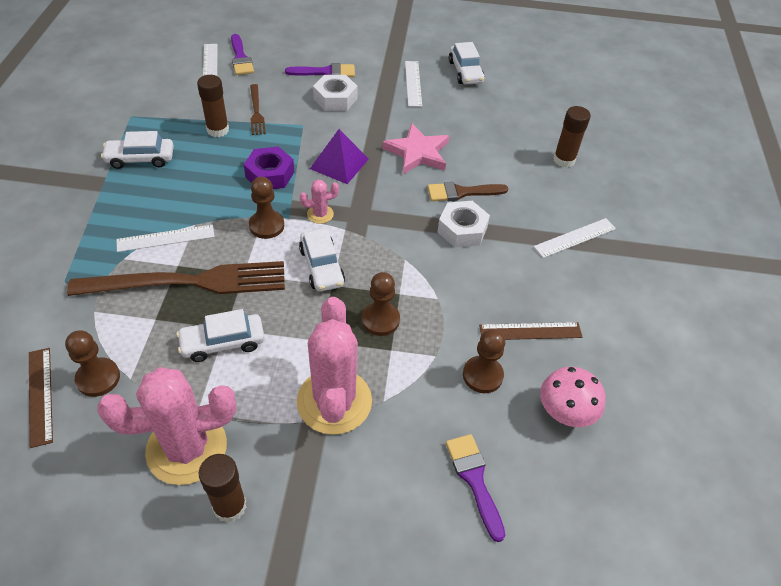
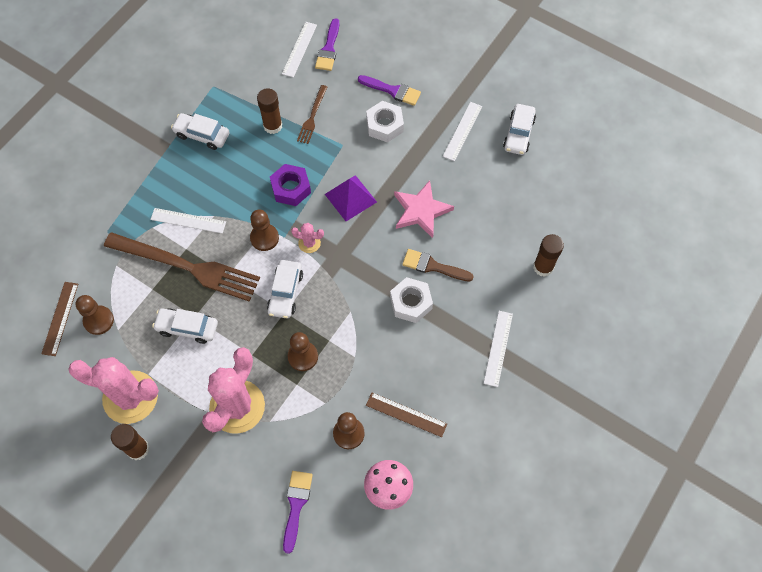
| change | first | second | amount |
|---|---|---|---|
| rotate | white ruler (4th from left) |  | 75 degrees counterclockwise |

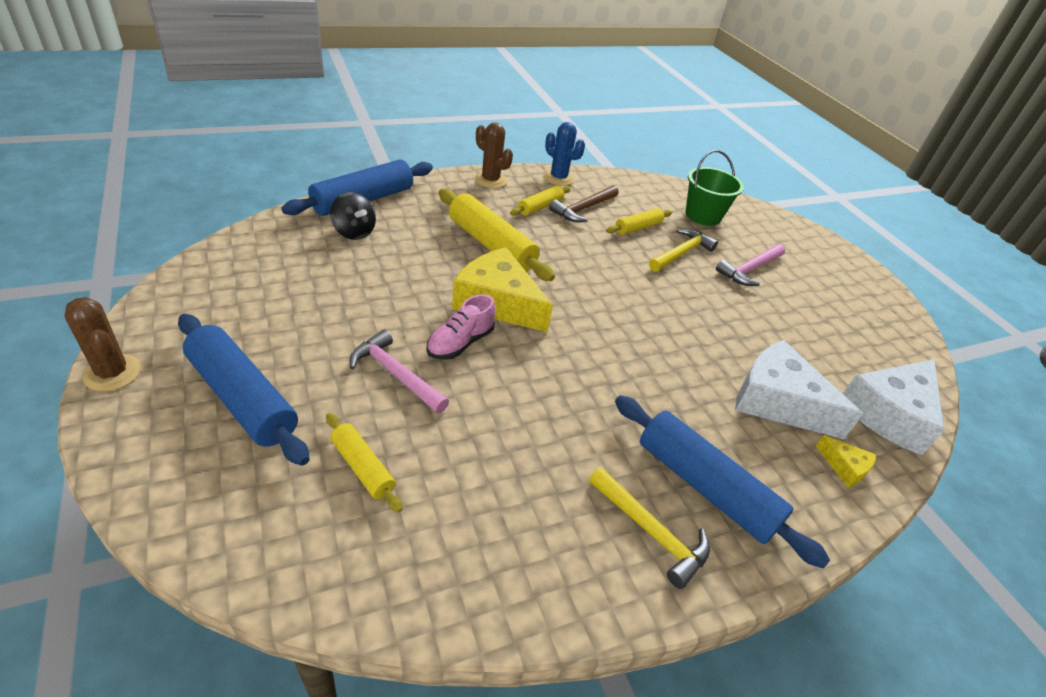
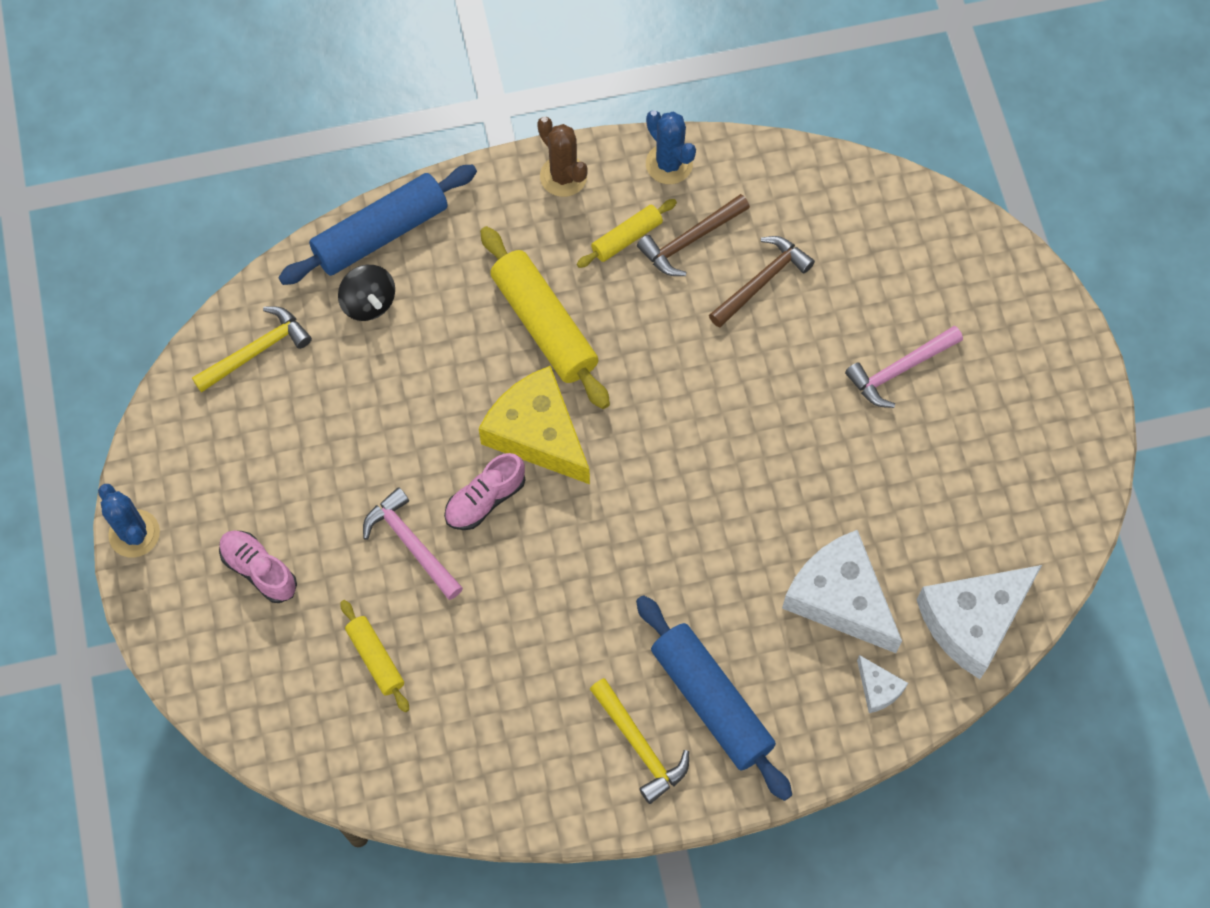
| change | first | second | amount |
|---|---|---|---|
| delete | green bucket |  |  |
| move | yellow hammer (2nd from left in the first image) | yellow hammer (1st from left) |  |
| replace | blue rolling pin (1st from left) | pink shoe (1st from left) |  |
| replace | yellow rolling pin (4th from left) | brown hammer (2nd from left) |  |
| recolor | brown cactus (1st from left) | blue cactus (1st from left) |  |
| recolor | yellow cheese (2nd from left) | white cheese (2nd from left) |  |

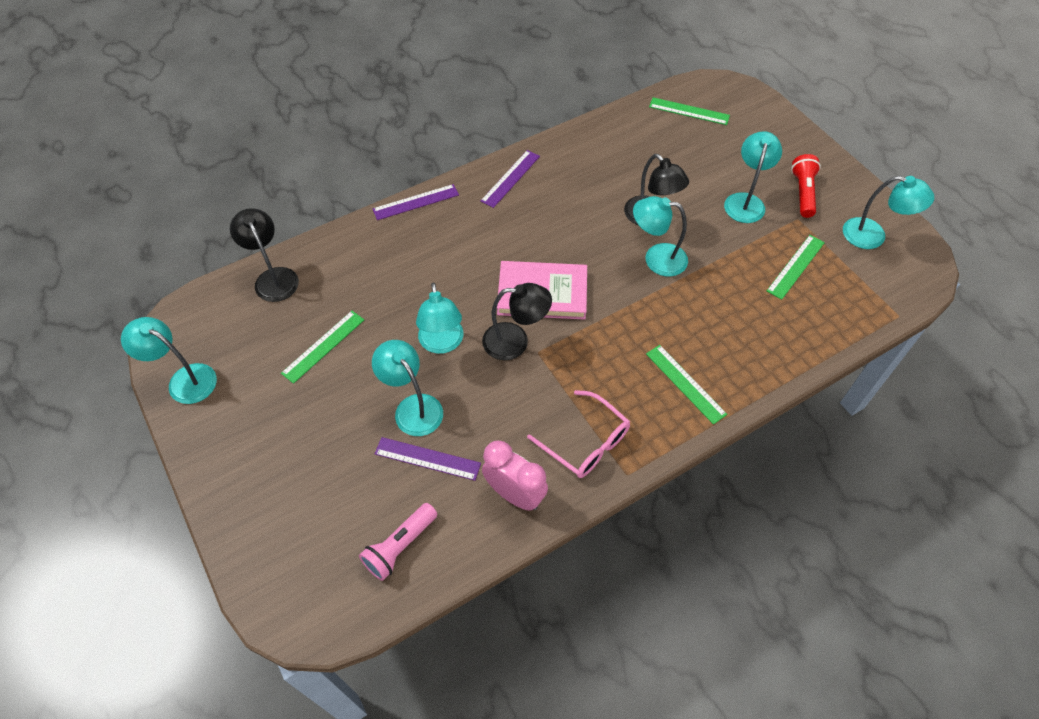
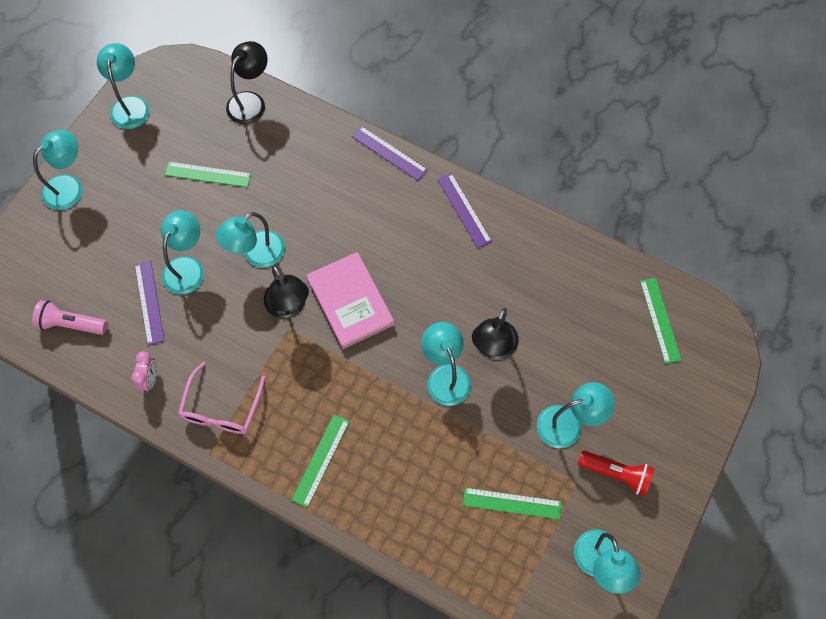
| change | first | second | amount |
|---|---|---|---|
| insert |  | turquoise lamp (1st from left) |  |
| rotate | purple ruler (3rd from left) |  | 60 degrees clockwise |
| rotate | red flashlight |  | 45 degrees clockwise |
| resize | pink clock |  | x0.61 |

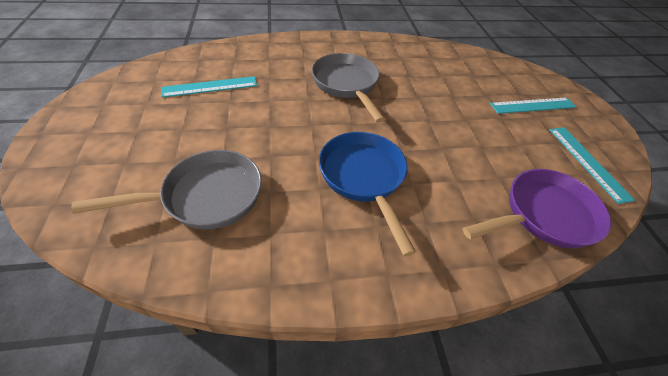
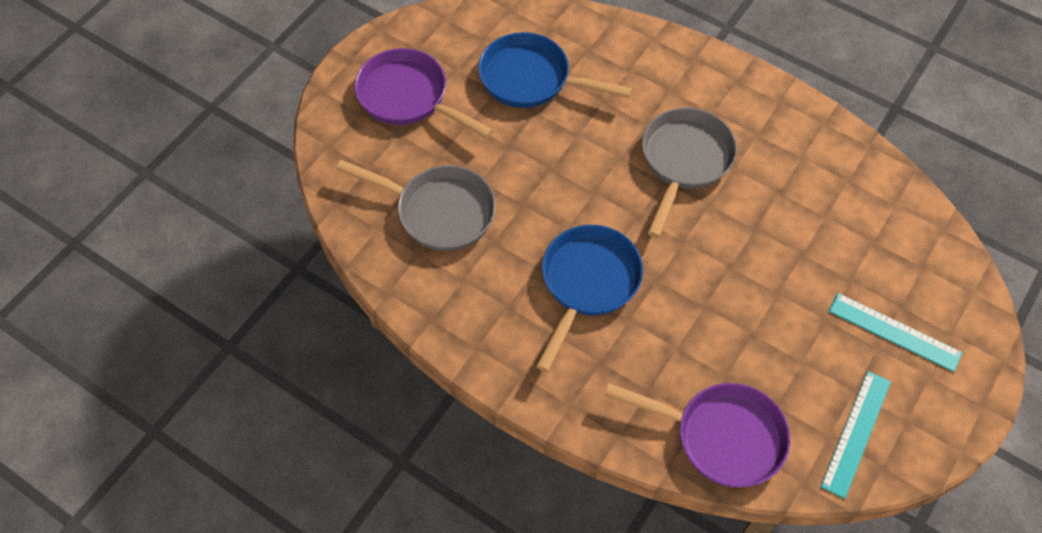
| change | first | second | amount |
|---|---|---|---|
| insert |  | purple pan (1st from left) |  |
| replace | turquoise ruler (1st from left) | blue pan (1st from left) |  |

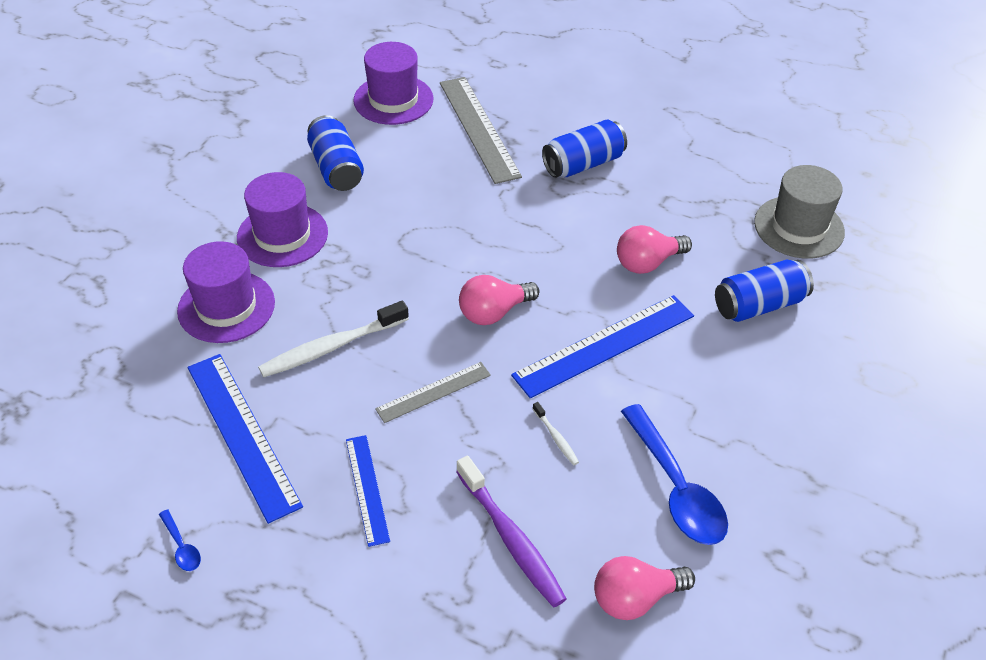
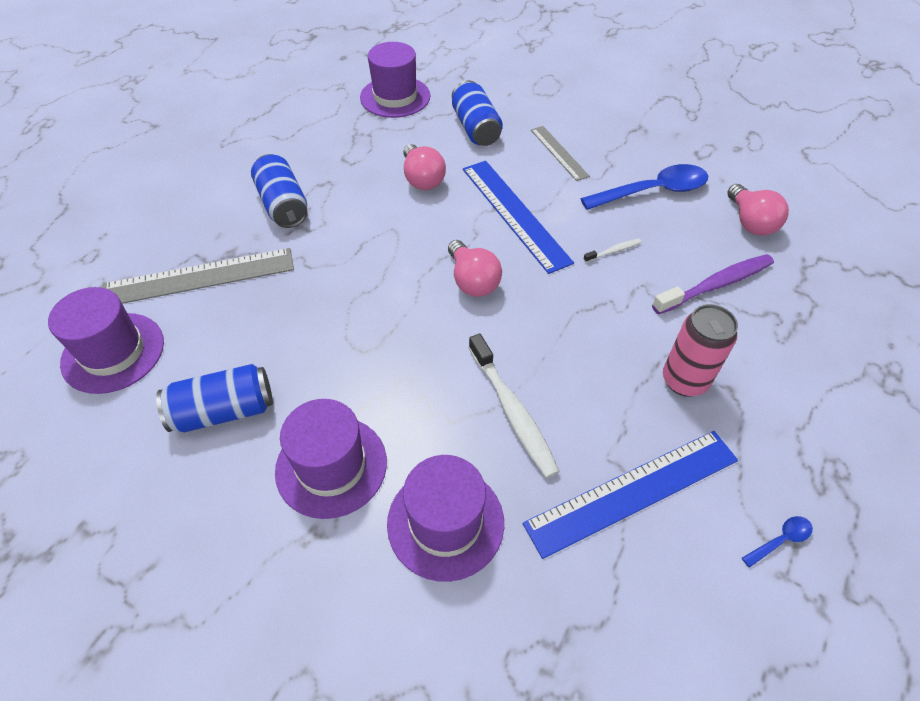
| change | first | second | amount |
|---|---|---|---|
| move | grey ruler (1st from left in the first image) | grey ruler (2nd from left) |  |
| replace | blue ruler (2nd from left) | pink can |  |
| recolor | grey hat | purple hat (3rd from left) |  |

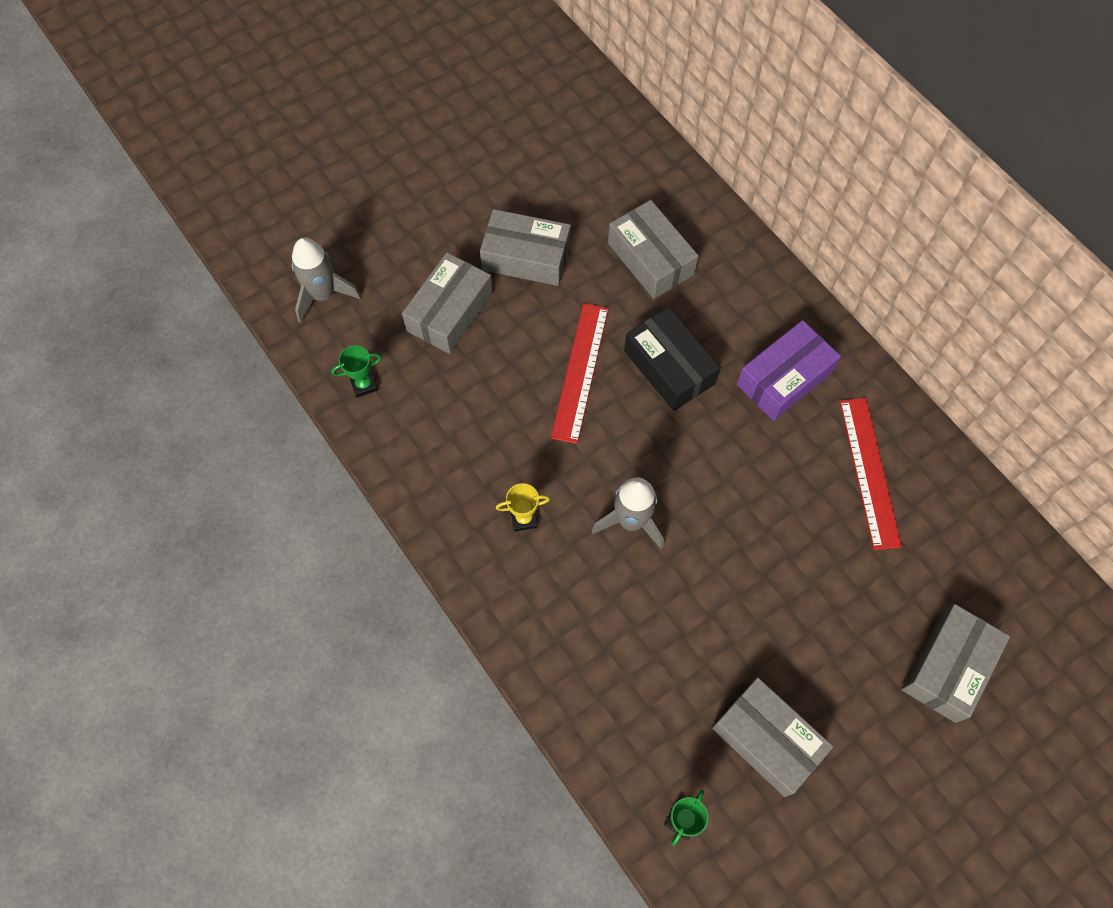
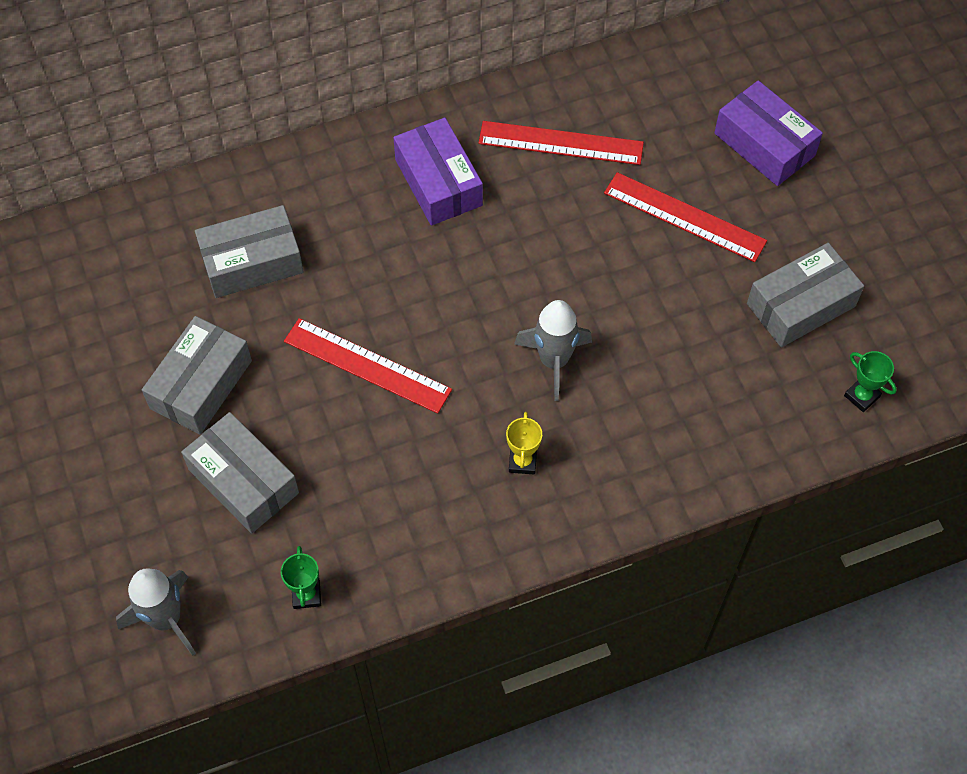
| change | first | second | amount |
|---|---|---|---|
| delete | black box |  |  |
| insert |  | red ruler (3rd from left) |  |
| recolor | grey box (5th from left) | purple box (2nd from left) |  |

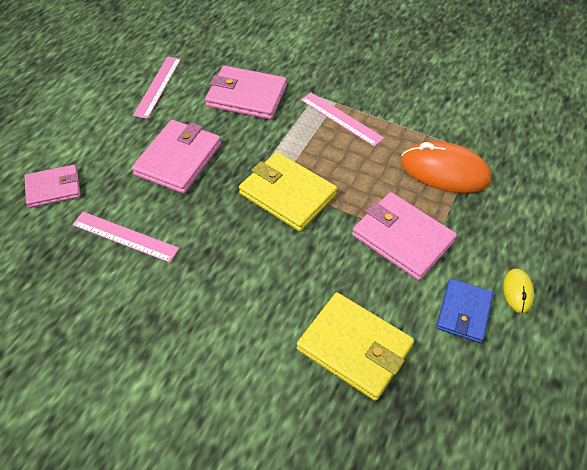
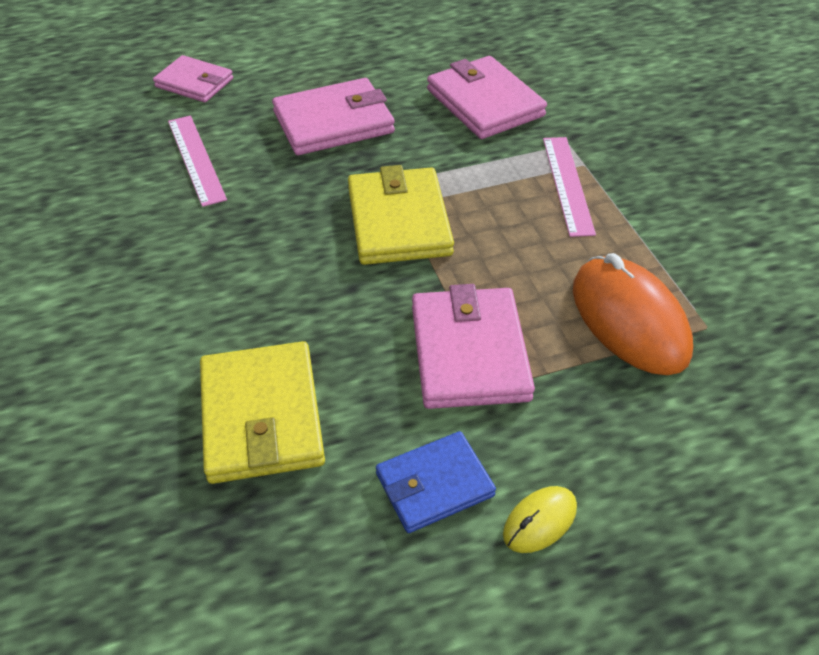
| change | first | second | amount |
|---|---|---|---|
| delete | pink ruler (2nd from left) |  |  |

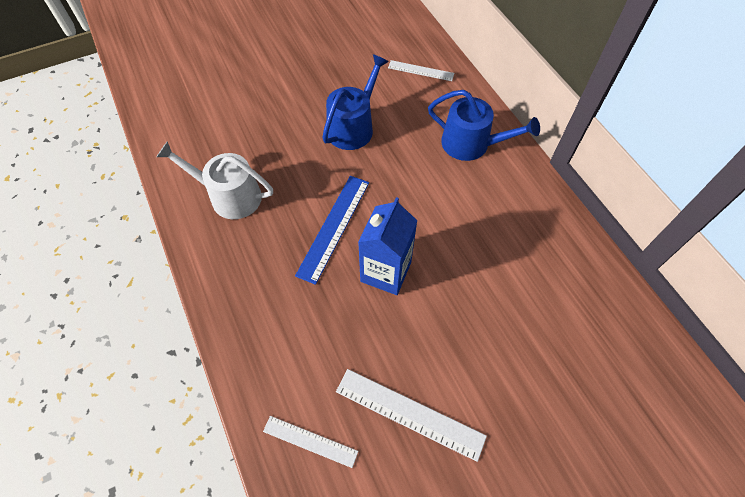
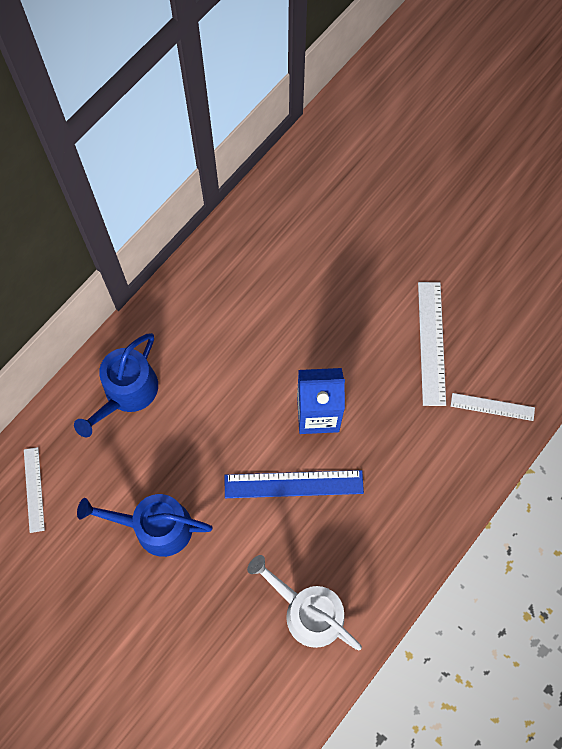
| change | first | second | amount |
|---|---|---|---|
| rotate | white watering can |  | 135 degrees clockwise |
| rotate | white ruler (1st from left in the first image) | white ruler (3rd from left) | 75 degrees counterclockwise |
| rotate | blue watering can (2nd from left in the first image) | blue watering can (1st from left) | 150 degrees counterclockwise |

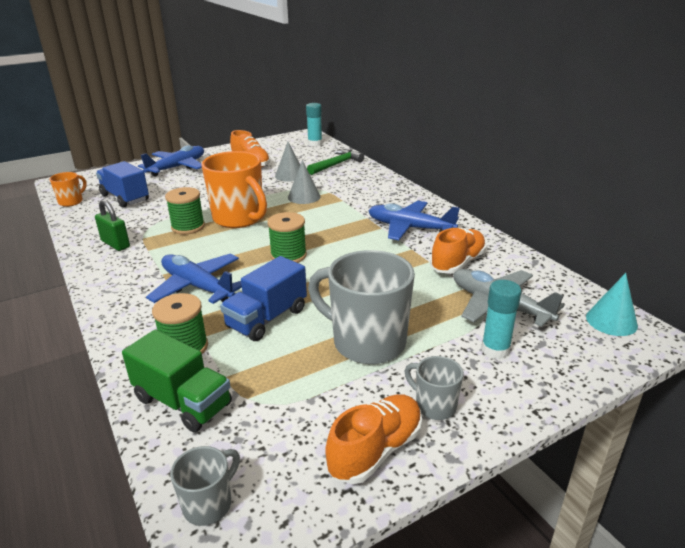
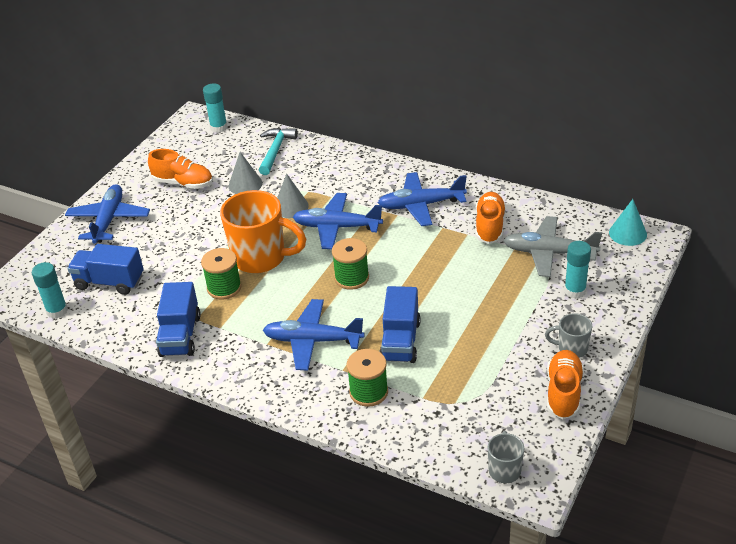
| change | first | second | amount |
|---|---|---|---|
| delete | green truck |  |  |
| delete | grey mug (2nd from left) |  |  |
| insert |  | blue plane (3rd from left) |  |
| replace | orange mug (1st from left) | turquoise glue stick (1st from left) |  |
| replace | green padlock | blue truck (2nd from left) |  |
| recolor | green hammer | turquoise hammer |  |

